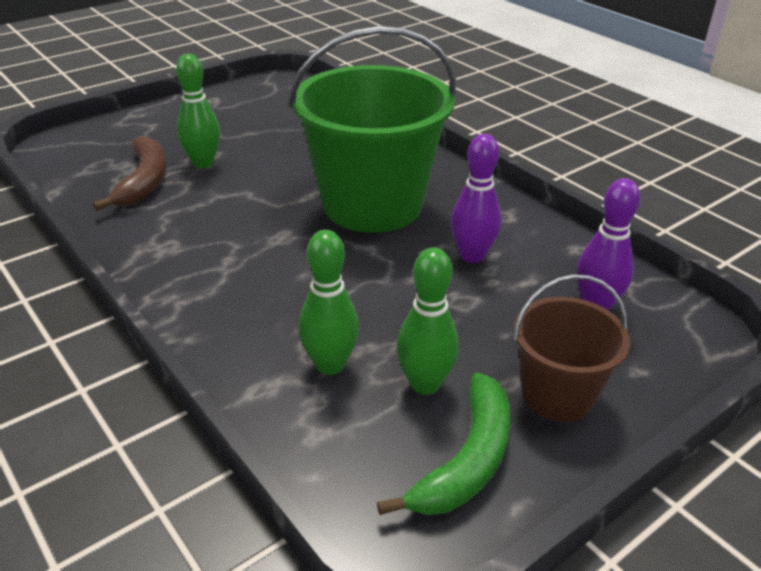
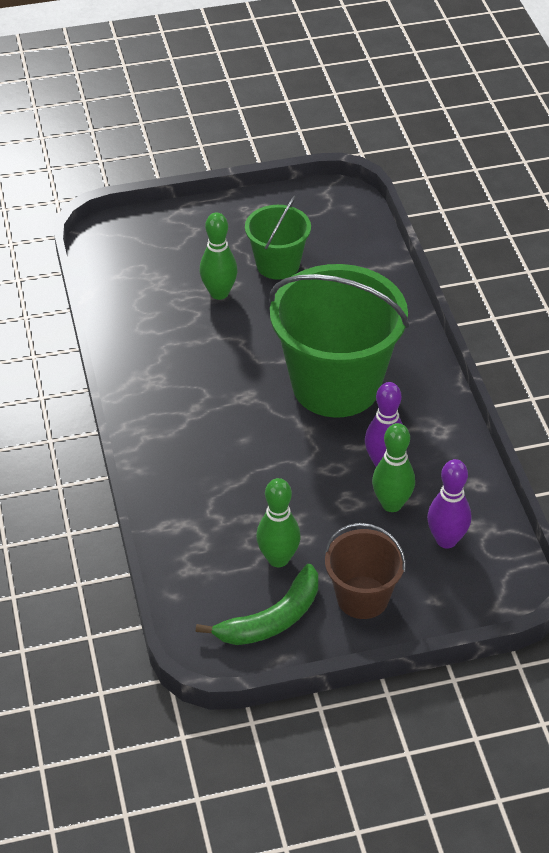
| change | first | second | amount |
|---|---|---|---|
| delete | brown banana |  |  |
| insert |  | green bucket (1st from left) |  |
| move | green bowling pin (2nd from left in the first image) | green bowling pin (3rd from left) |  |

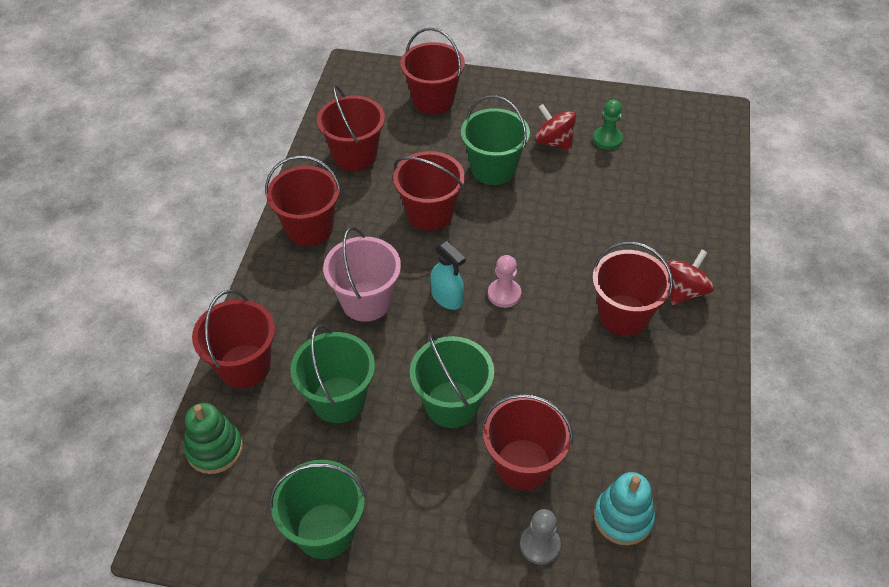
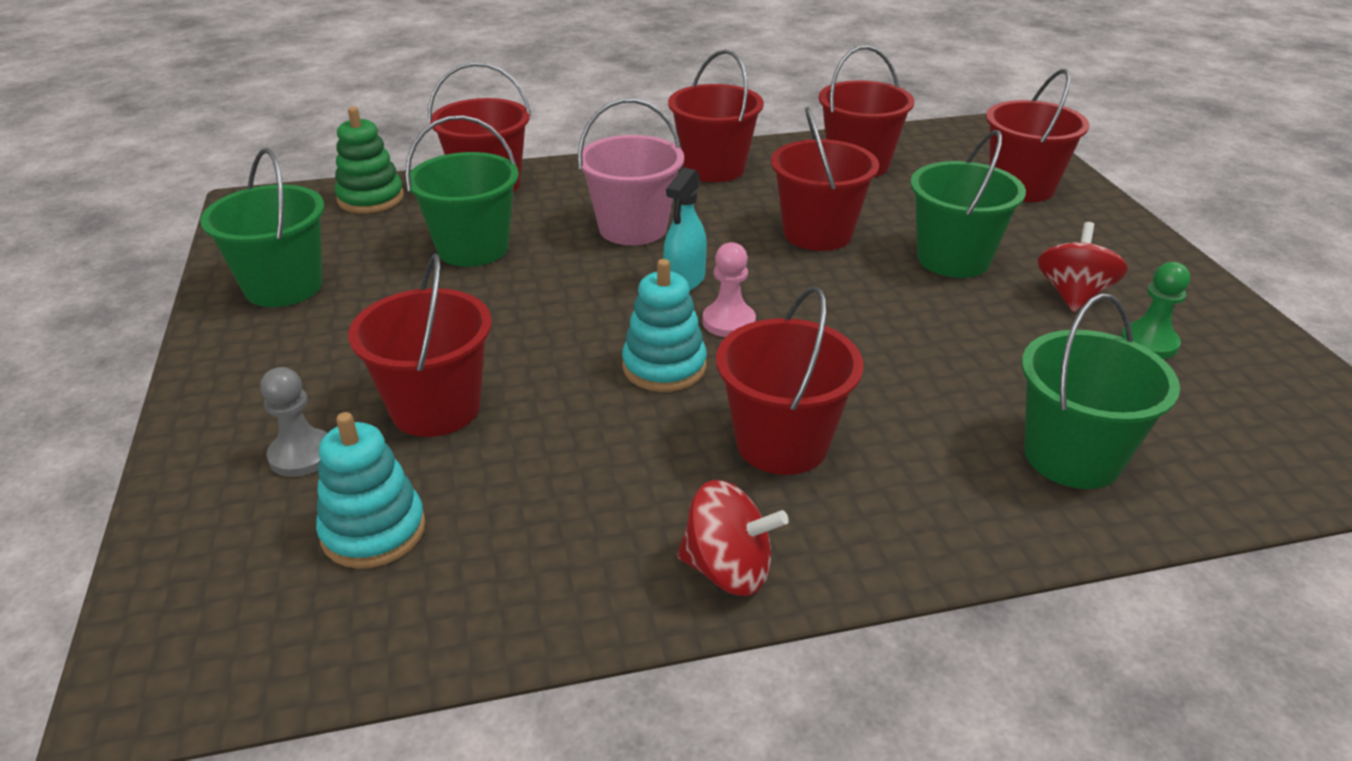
| change | first | second | amount |
|---|---|---|---|
| insert |  | turquoise stacking toy (2nd from left) |  |
| move | green bucket (3rd from left in the first image) | green bucket (4th from left) |  |
| move | red spinning top (2nd from left in the first image) | red spinning top (1st from left) |  |

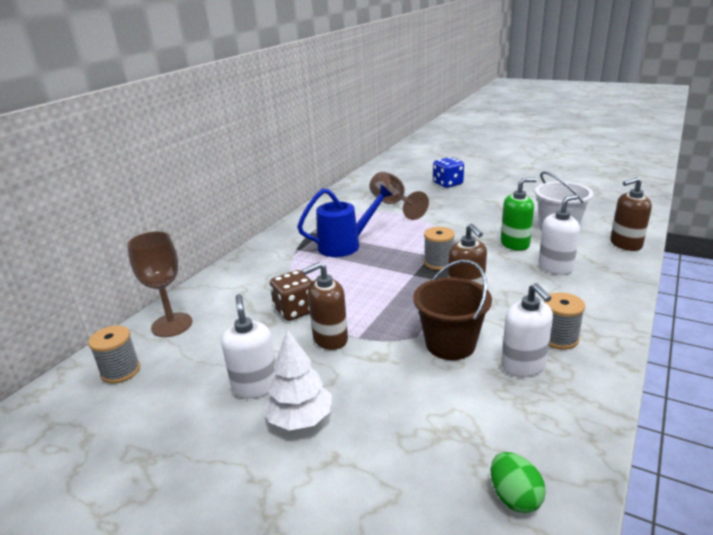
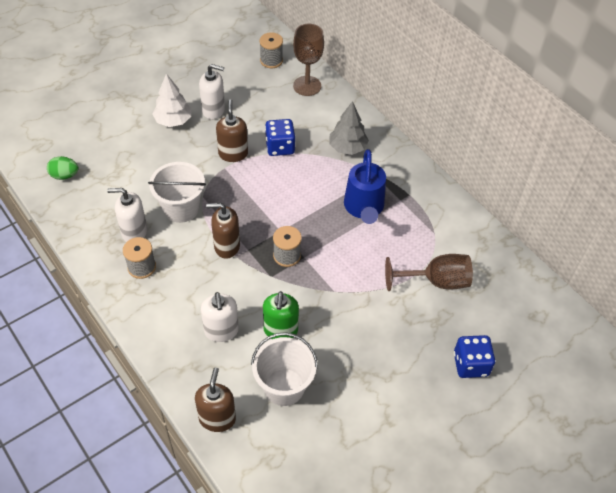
| change | first | second | amount |
|---|---|---|---|
| insert |  | grey tree |  |
| recolor | brown dice | blue dice (1st from left) |  |
| recolor | brown bucket | white bucket (1st from left) |  |

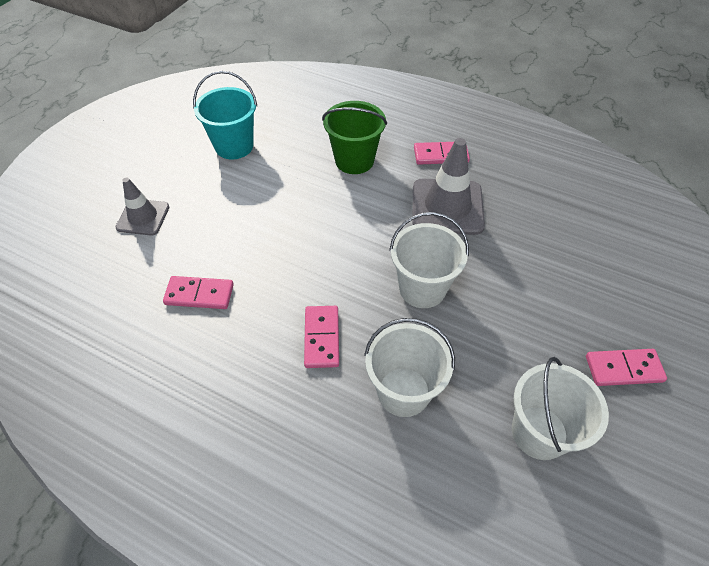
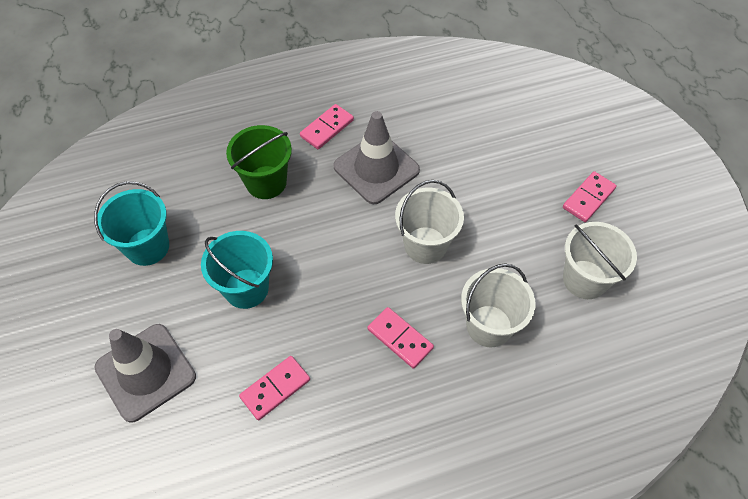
| change | first | second | amount |
|---|---|---|---|
| insert |  | turquoise bucket (2nd from left) |  |
| resize | grey traffic cone (1st from left) |  | x1.63 |

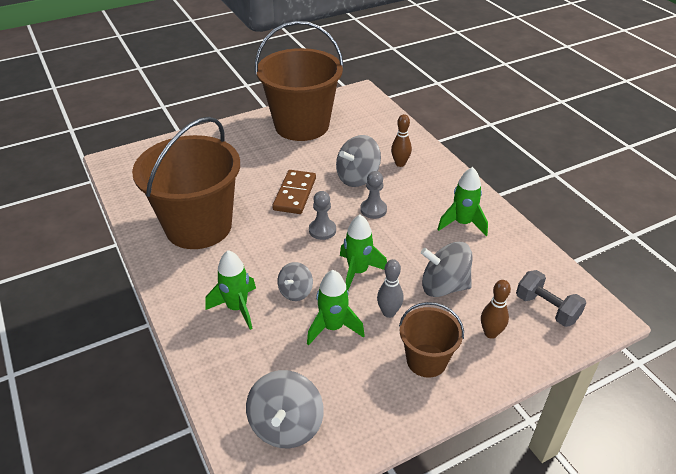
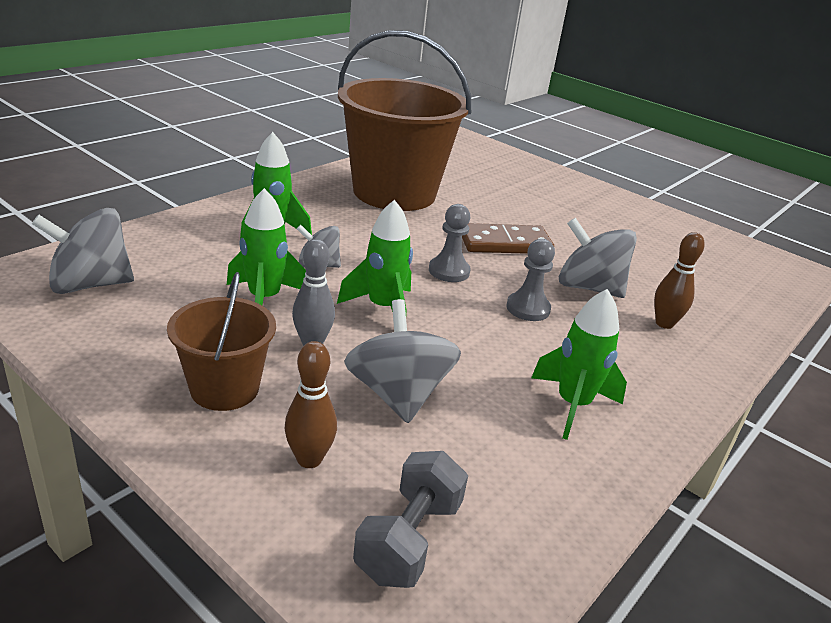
| change | first | second | amount |
|---|---|---|---|
| delete | brown bucket (2nd from left) |  |  |

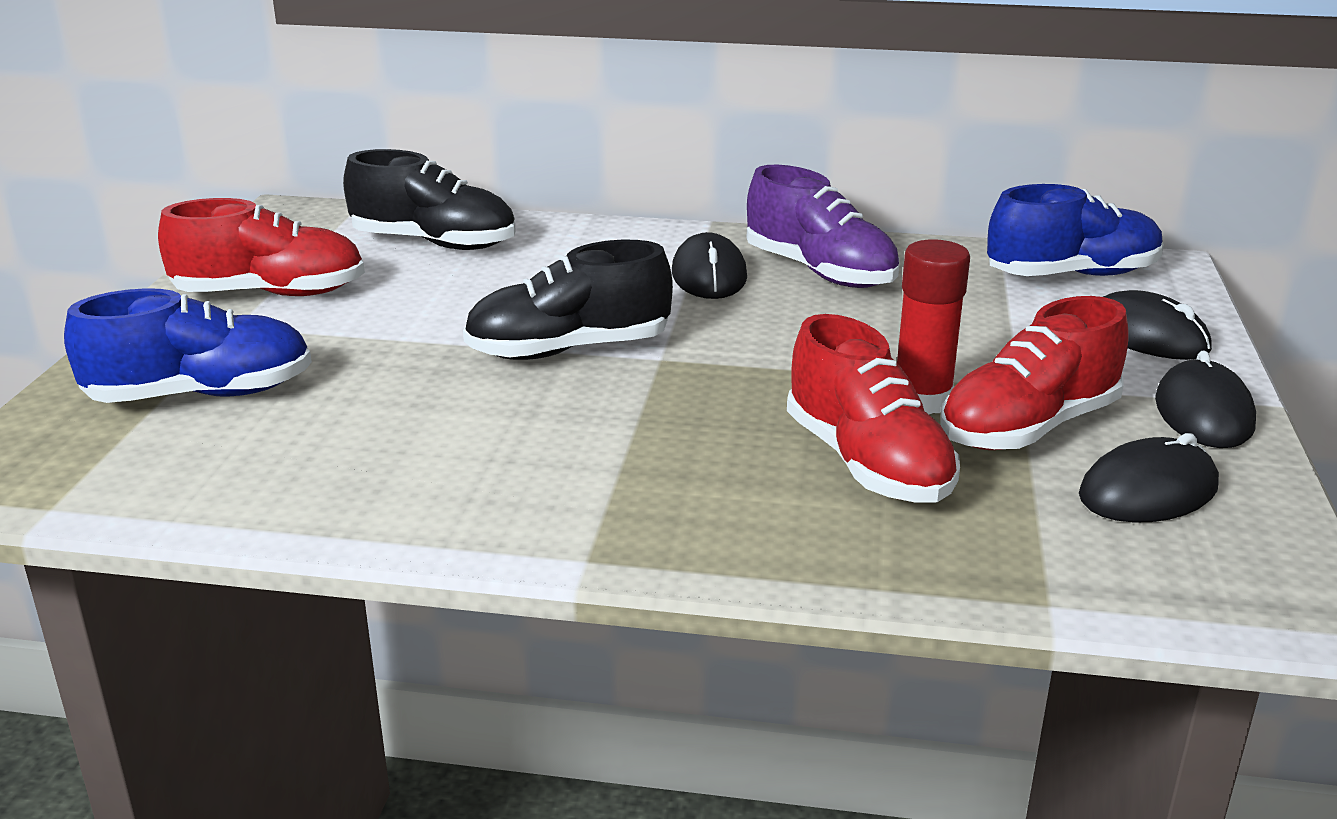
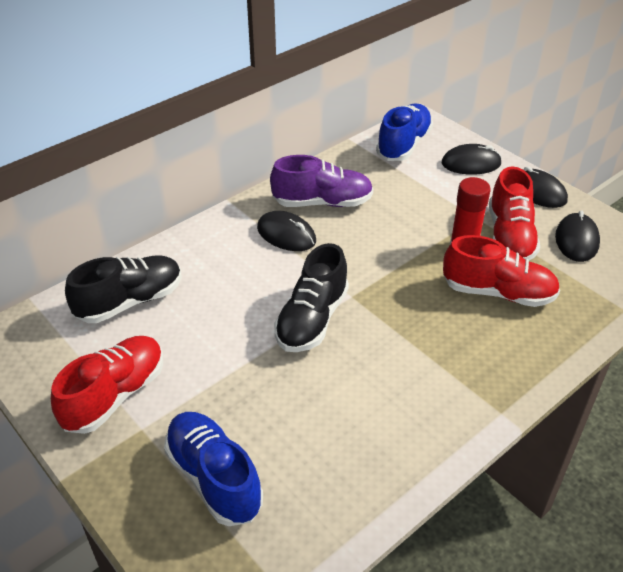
| change | first | second | amount |
|---|---|---|---|
| rotate | blue shoe (1st from left) |  | 60 degrees counterclockwise |

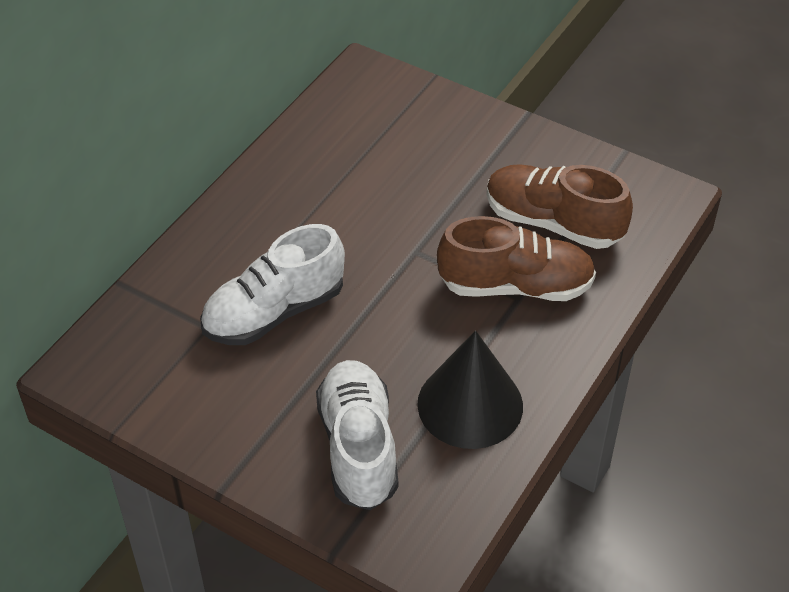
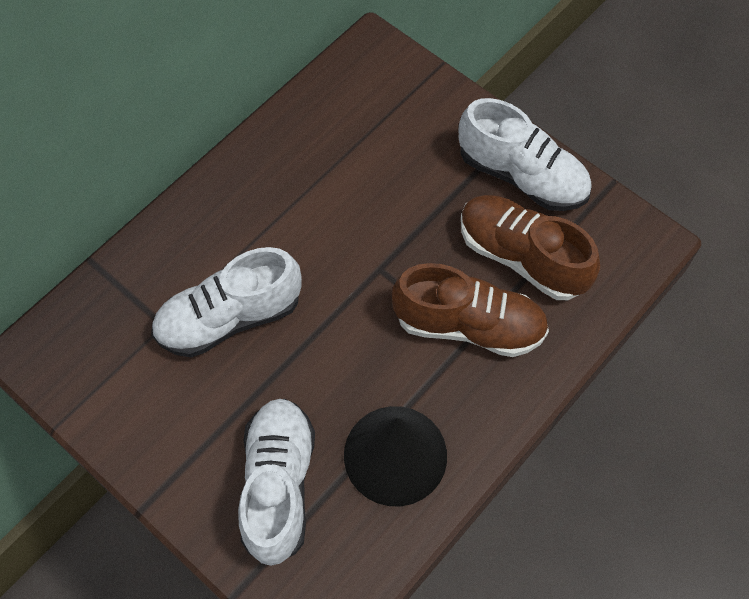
| change | first | second | amount |
|---|---|---|---|
| insert |  | white shoe (3rd from left) |  |

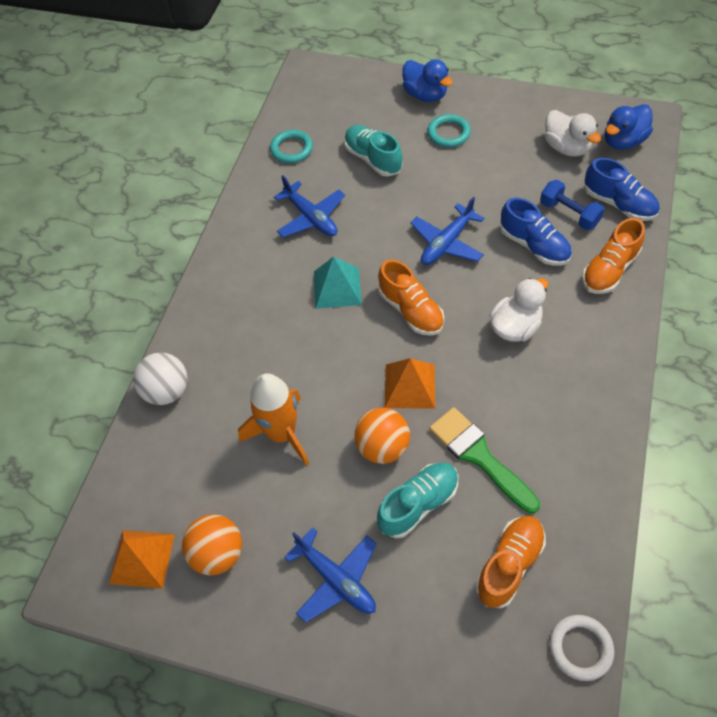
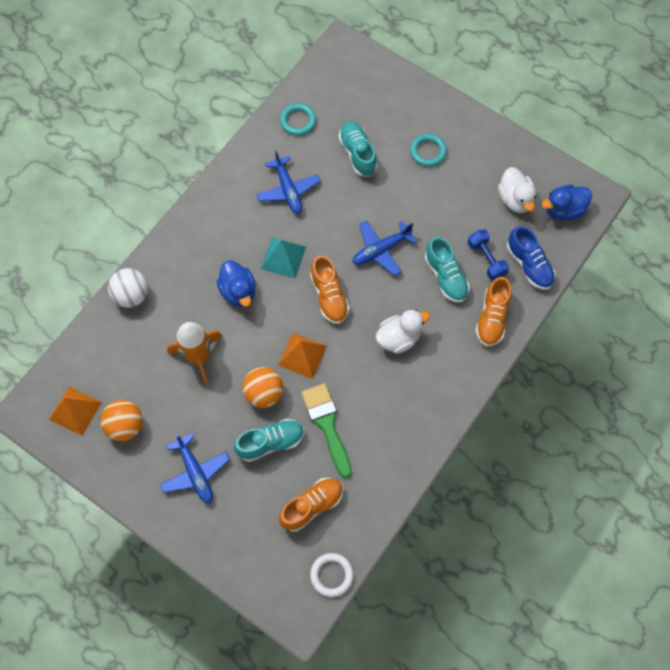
| change | first | second | amount |
|---|---|---|---|
| move | blue duck (1st from left) |  |  |
| recolor | blue shoe (1st from left) | turquoise shoe (3rd from left) |  |
| rotate | orange shoe (3rd from left) |  | 45 degrees counterclockwise |

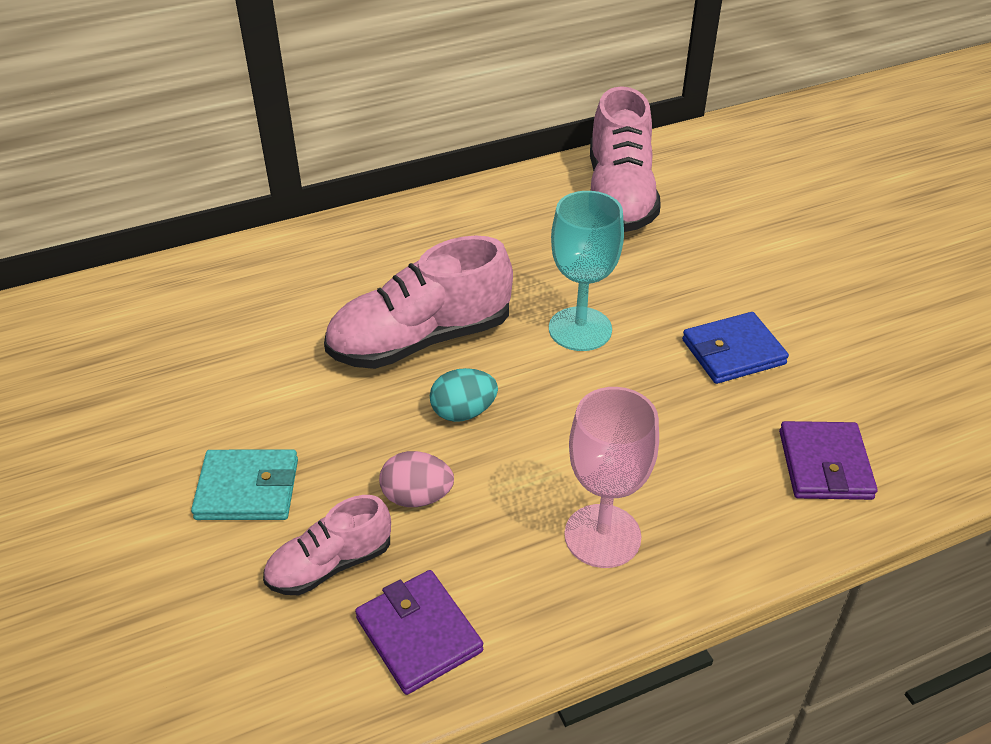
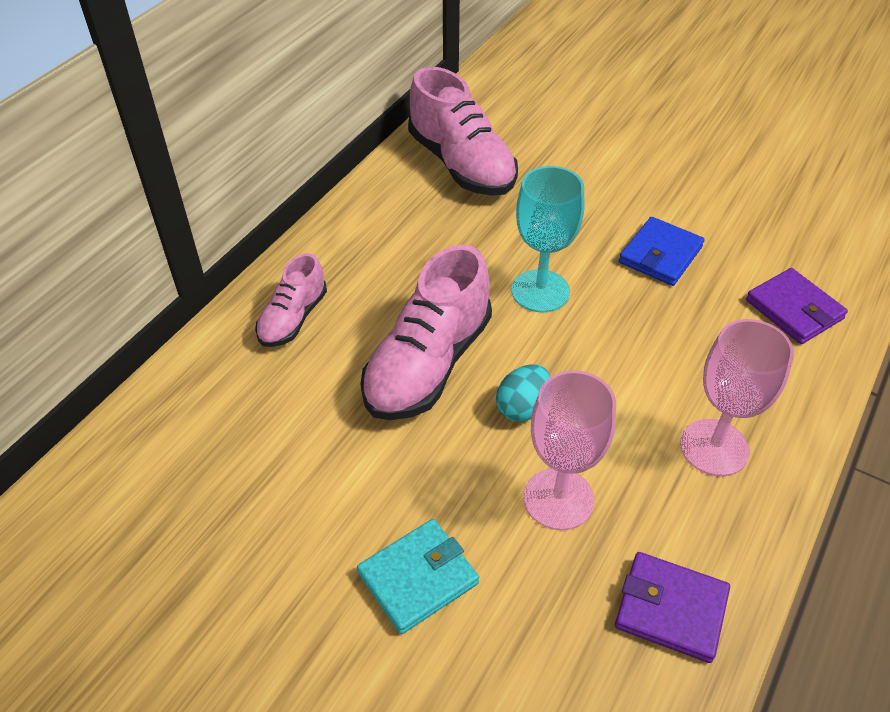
| change | first | second | amount |
|---|---|---|---|
| move | pink shoe (1st from left) |  |  |
| replace | pink egg | pink goblet (1st from left) |  |

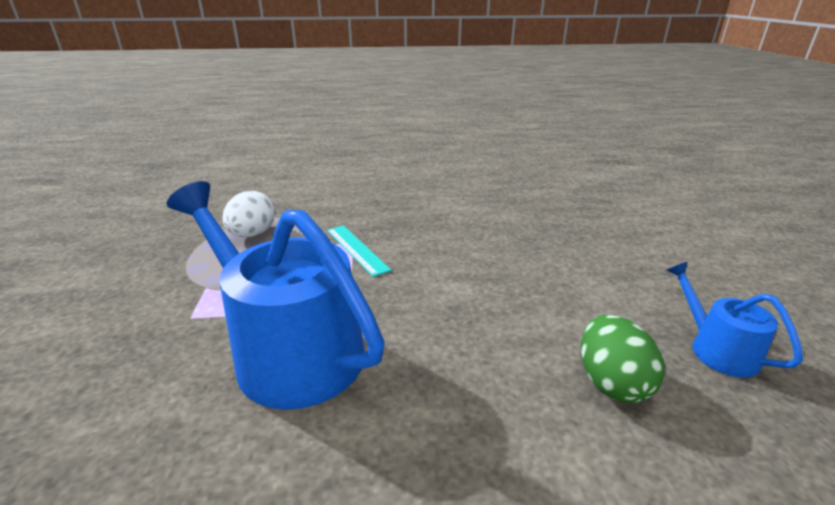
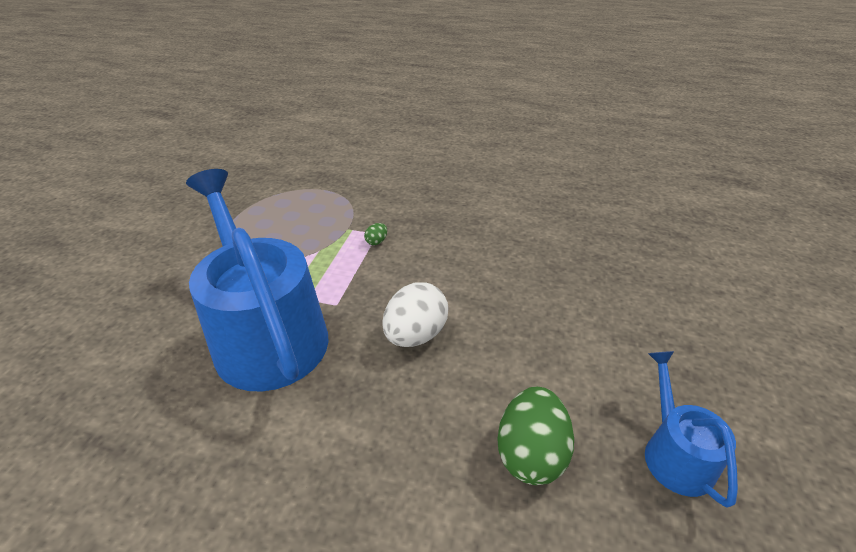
| change | first | second | amount |
|---|---|---|---|
| move | white egg |  |  |
| replace | turquoise ruler | green egg (1st from left) |  |

